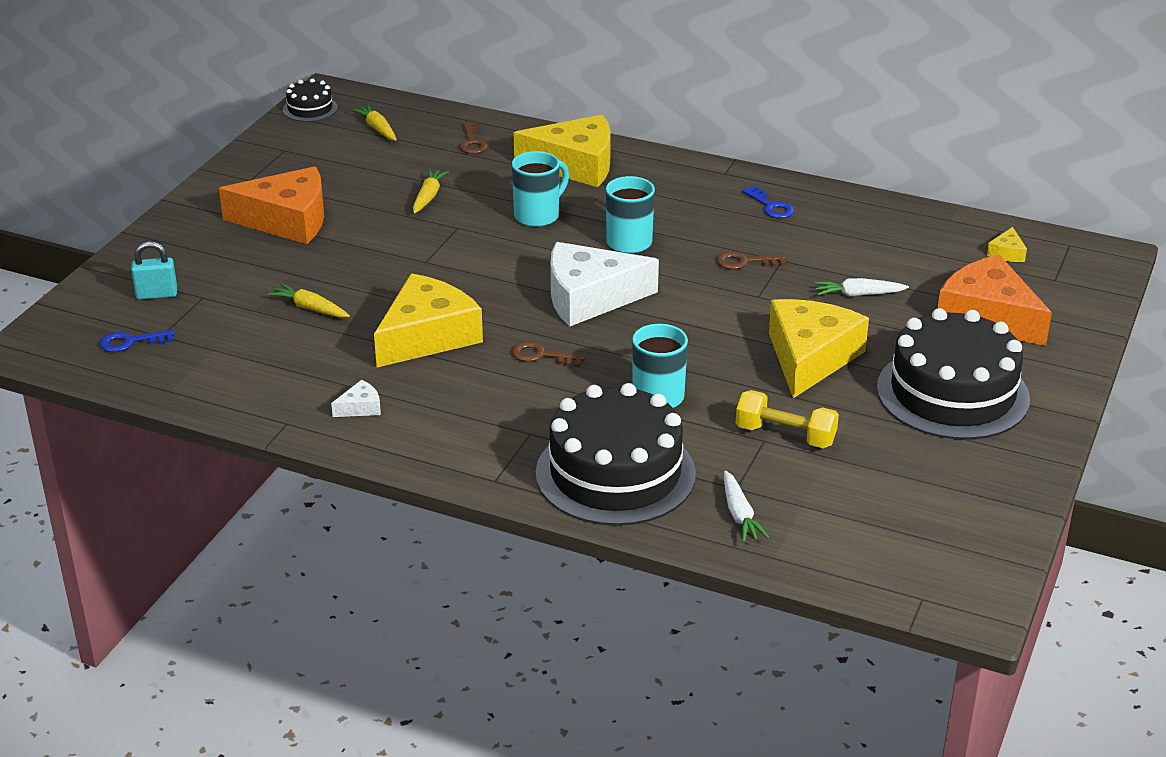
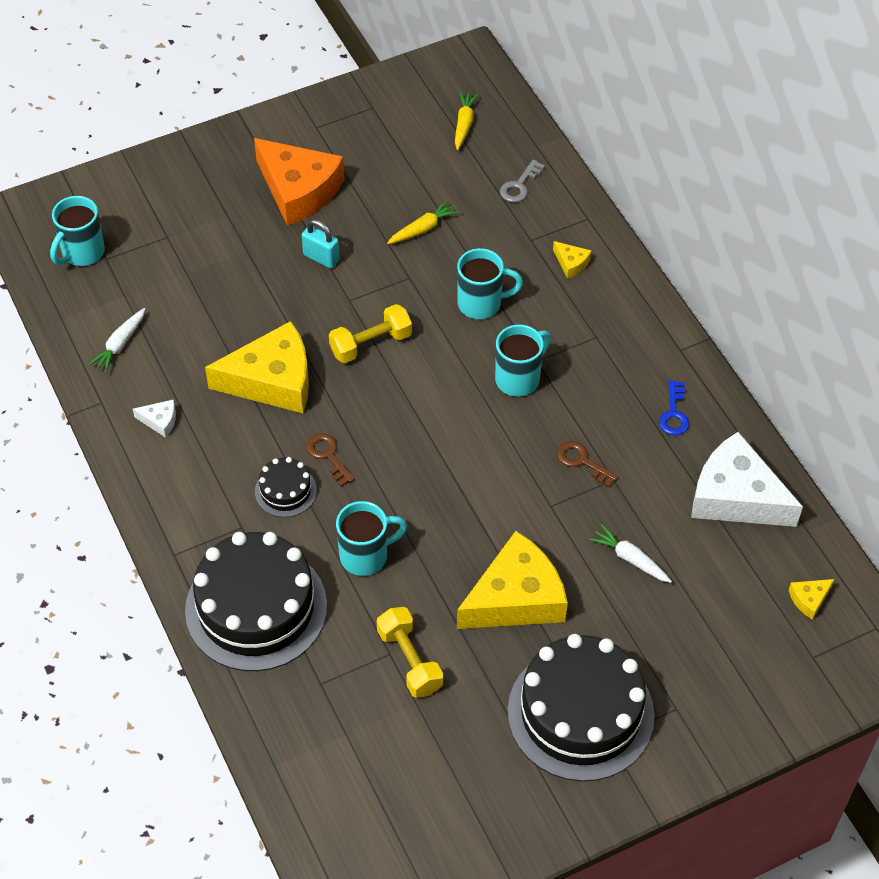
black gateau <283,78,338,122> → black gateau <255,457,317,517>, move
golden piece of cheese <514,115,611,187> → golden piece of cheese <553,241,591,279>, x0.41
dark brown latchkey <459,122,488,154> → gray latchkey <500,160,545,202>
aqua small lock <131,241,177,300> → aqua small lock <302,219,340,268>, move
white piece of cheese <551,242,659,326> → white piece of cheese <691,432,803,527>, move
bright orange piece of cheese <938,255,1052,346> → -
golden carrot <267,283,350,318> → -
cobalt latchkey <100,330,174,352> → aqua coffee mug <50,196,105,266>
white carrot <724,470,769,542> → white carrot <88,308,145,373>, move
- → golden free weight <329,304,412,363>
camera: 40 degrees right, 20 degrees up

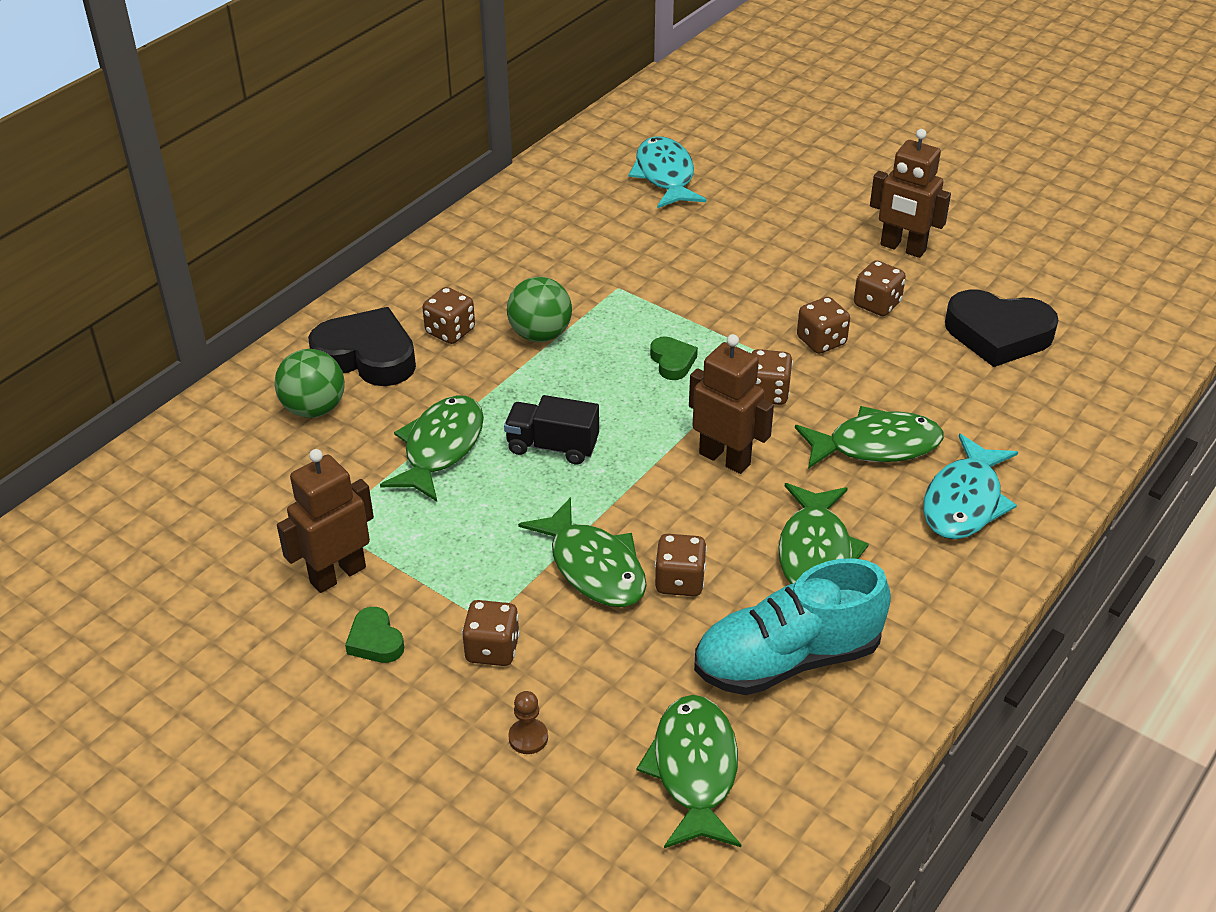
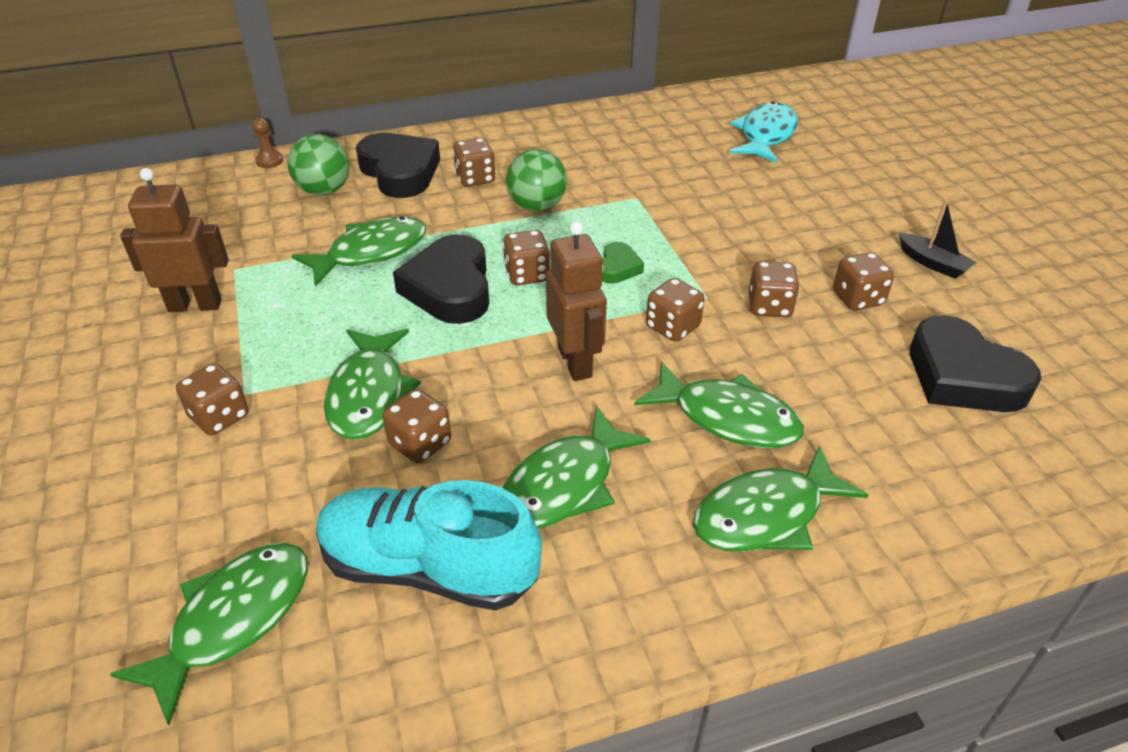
dark brown toy robot <870,129,951,258> → black toy boat <899,200,977,279>
black truck <504,395,599,465> → black love heart <393,235,489,324>
aqua toy fish <923,433,1018,539> → leaf-green toy fish <693,446,868,552>
leaf-green love heart <345,607,404,663> → -
dark brown chess pawn <508,691,548,754> → dark brown chess pawn <252,118,283,168>, move
- → dark brown die <503,230,550,285>
camera: 35 degrees right, 0 degrees up

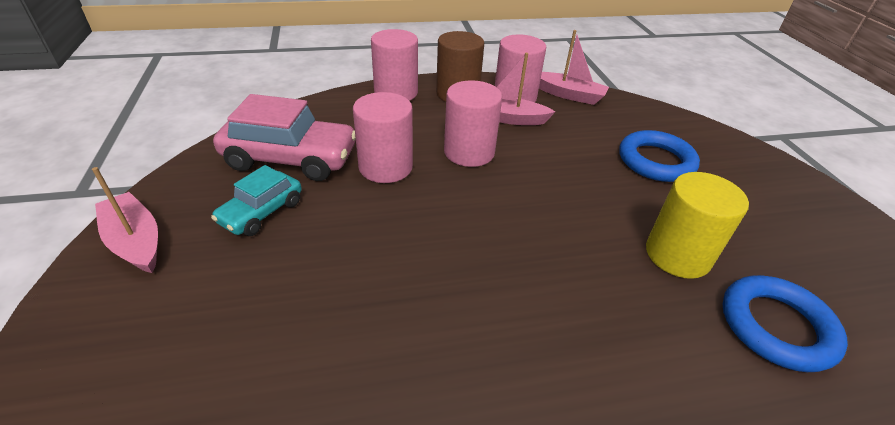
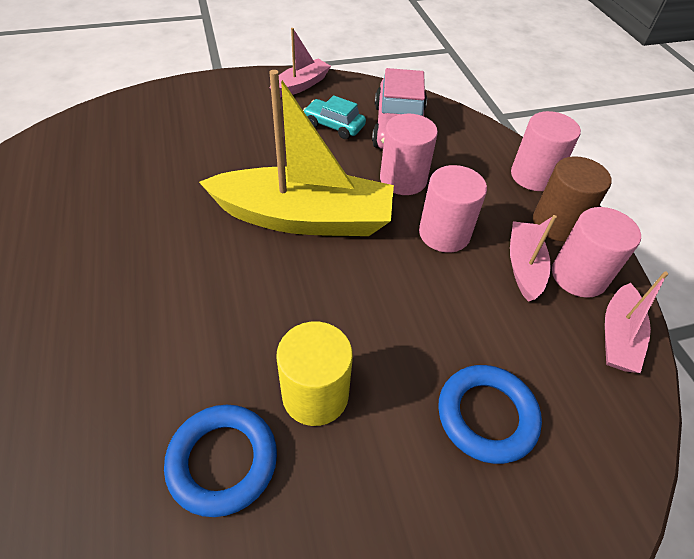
- → golden toy boat <199,70,394,236>
camera: 85 degrees right, 10 degrees up

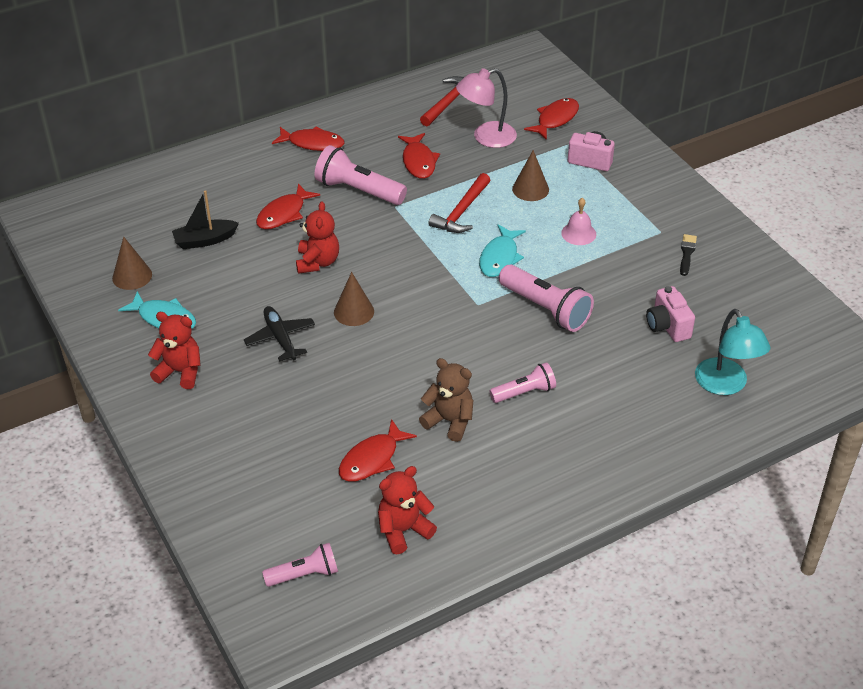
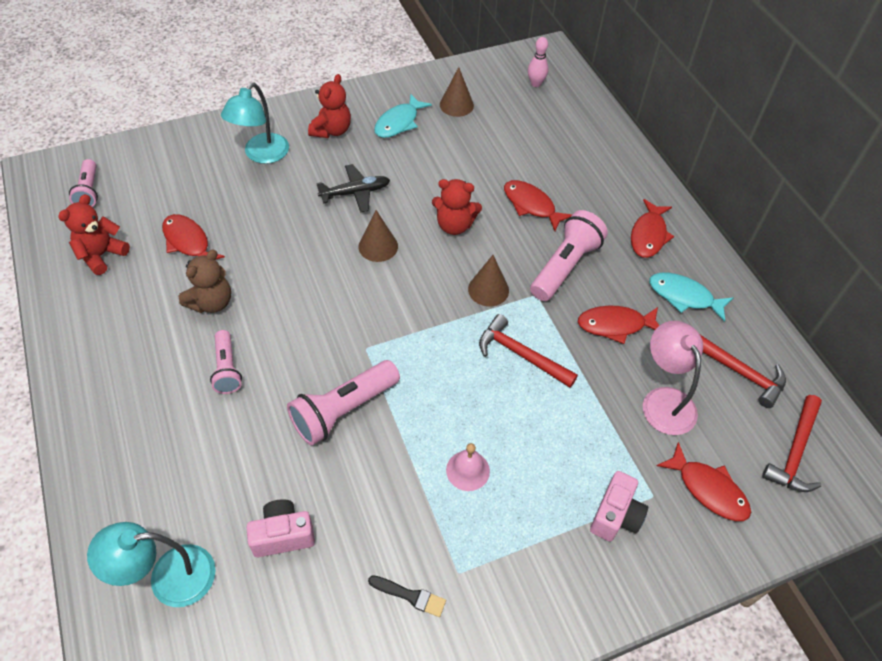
dark brown cone <512,150,549,201> → dark brown cone <468,255,509,306>, move
black toy boat <172,190,239,249> → -
aqua toy fish <479,224,526,277> → aqua toy fish <649,273,733,322>, move
scarlet teddy <378,466,437,554> → scarlet teddy <58,194,130,275>, 120 degrees counterclockwise
- → rosy tenpin <528,37,548,87>
- → aqua desk lamp <221,83,289,164>
- → scarlet hammer <762,395,822,492>
camera: 95 degrees right, 10 degrees up

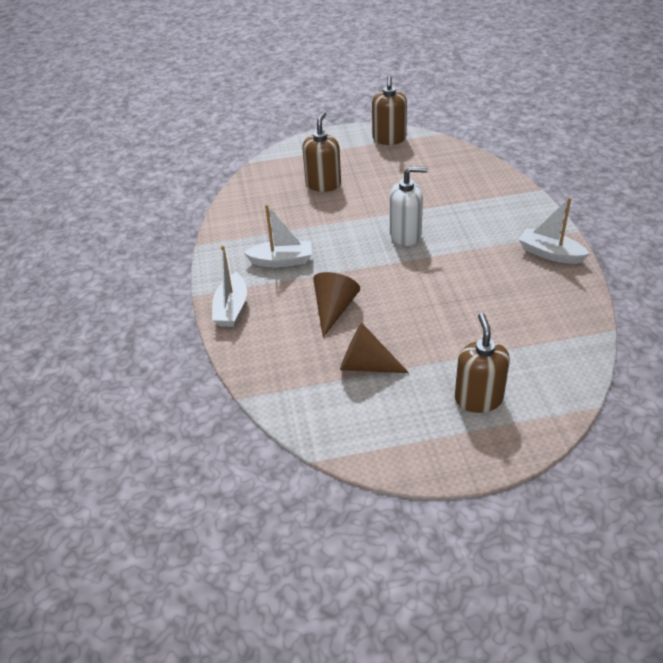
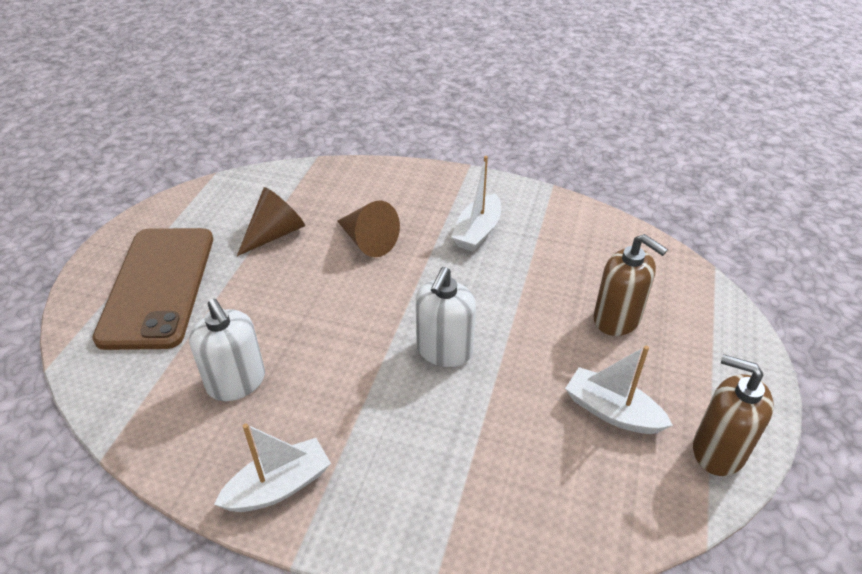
white toy boat <212,245,247,327> → white toy boat <565,346,673,434>, move
dark brown soap dispenser <455,313,510,413> → dark brown mobile phone <92,228,213,350>
- → white soap dispenser <189,298,265,401>
camera: 115 degrees right, 0 degrees up

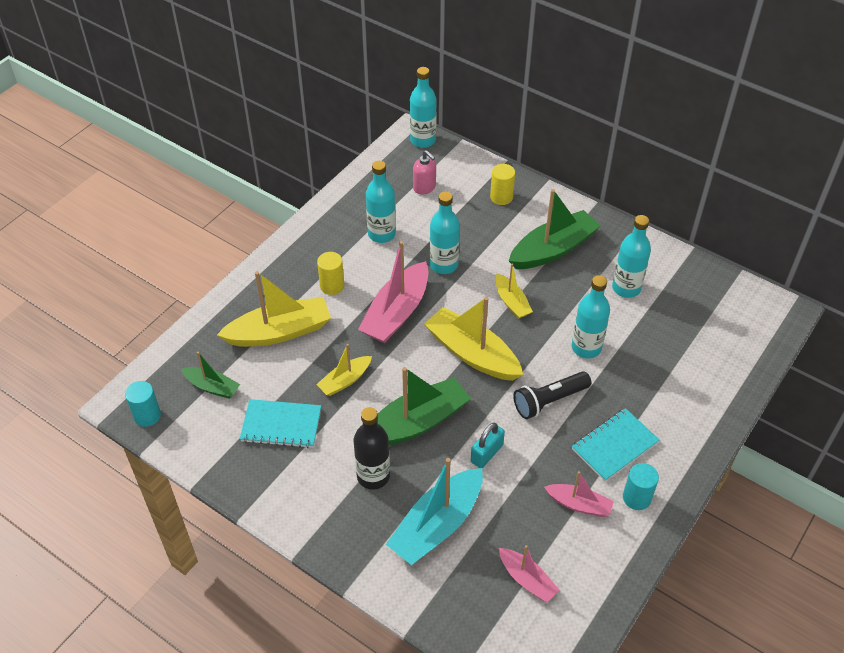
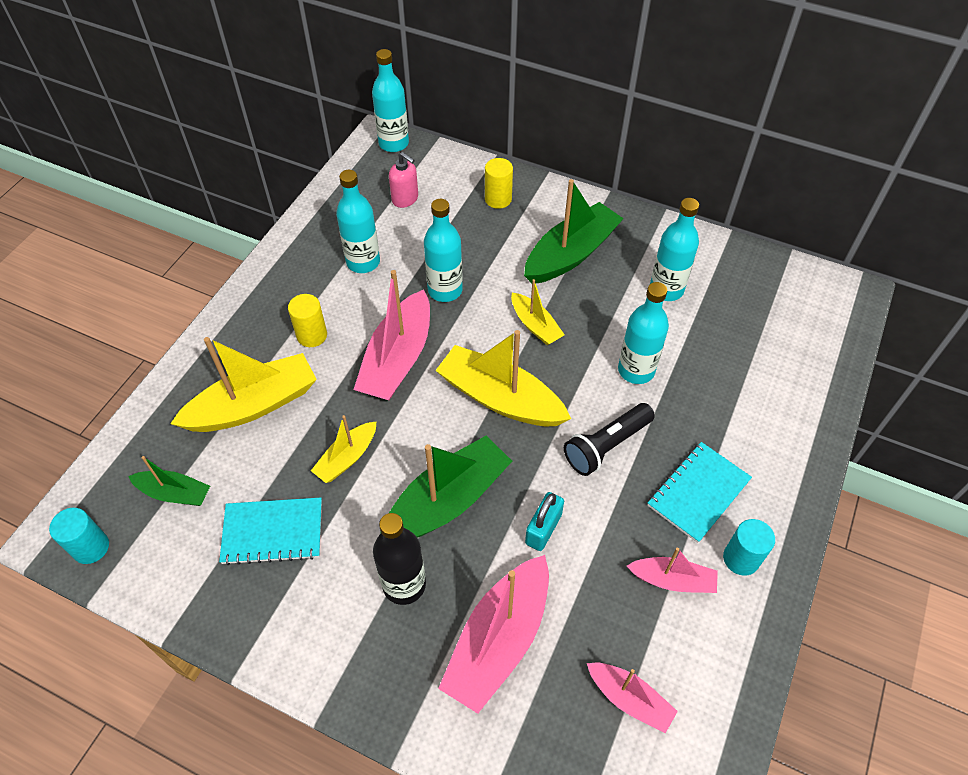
aqua toy boat <386,458,483,565> → rosy toy boat <438,555,549,714>
camera: 10 degrees left, 5 degrees up

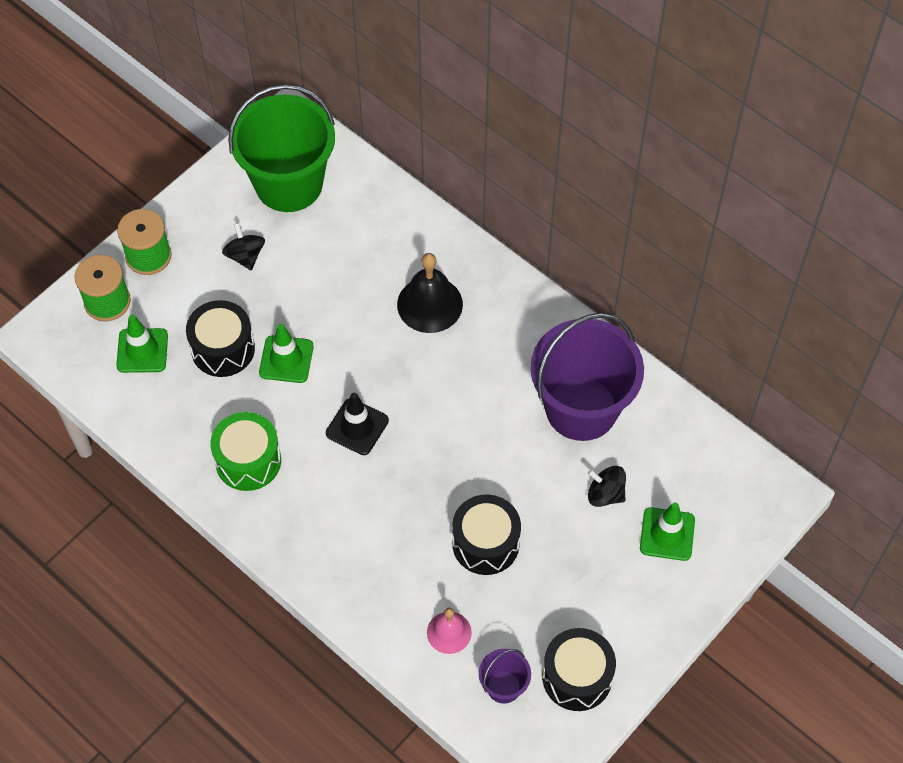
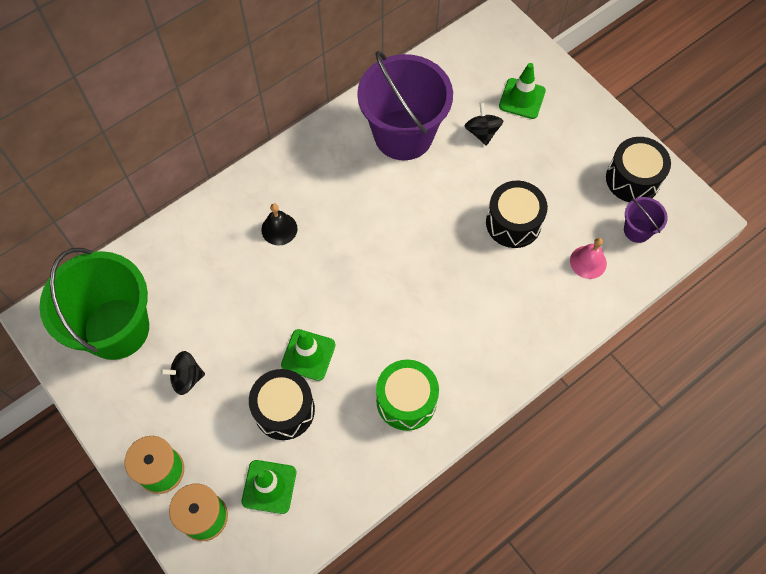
black school bell <397,253,463,333> → black school bell <261,204,297,245>, x0.62
black safety cone <326,393,389,455> → -
black whirligig <588,466,626,507> → black whirligig <465,103,503,146>, 135 degrees clockwise
camera: 80 degrees left, 5 degrees up

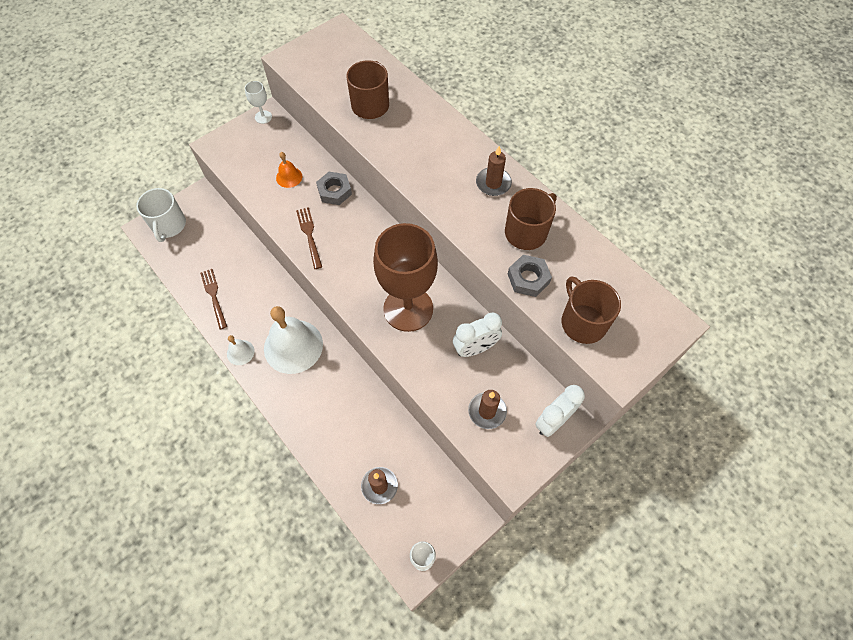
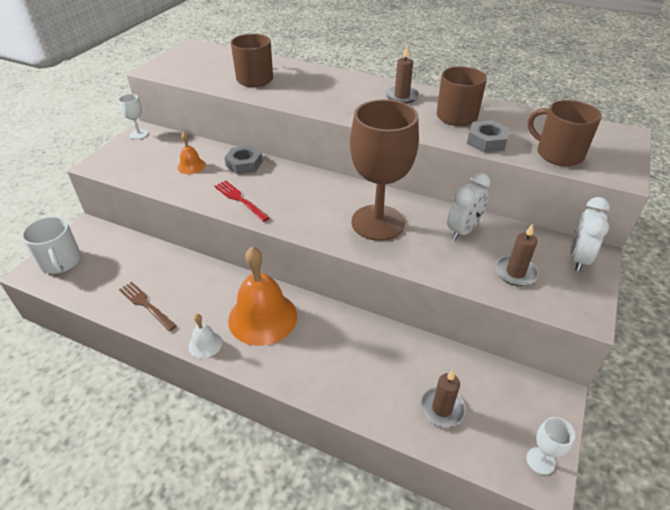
dark brown table fork <296,207,322,269> → scarlet table fork <214,181,270,222>
white school bell <264,306,323,374> → bright orange school bell <228,246,297,346>
camera: 25 degrees left, 20 degrees down

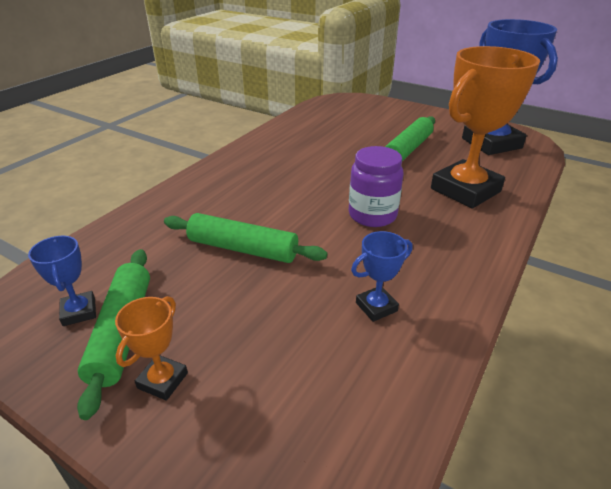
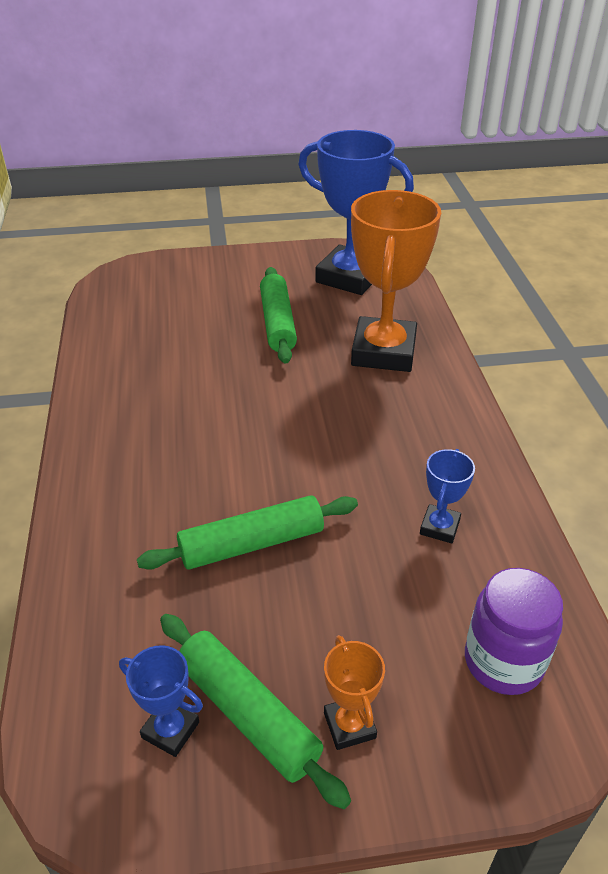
purple jam jar <349,146,403,227> → purple jam jar <465,568,563,695>, move
camera: 40 degrees left, 5 degrees up

